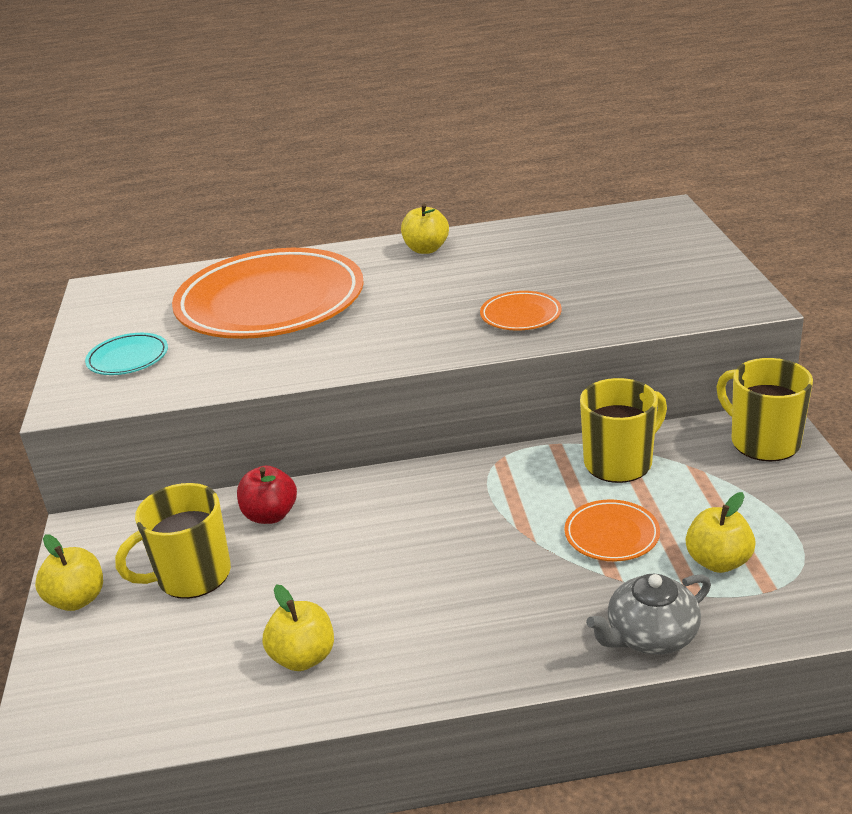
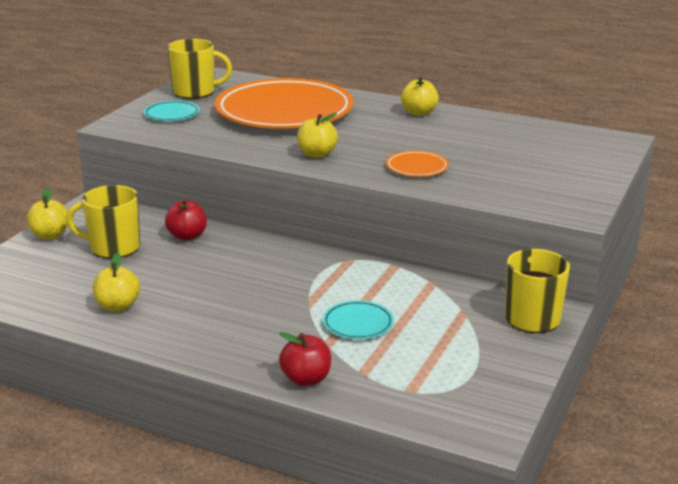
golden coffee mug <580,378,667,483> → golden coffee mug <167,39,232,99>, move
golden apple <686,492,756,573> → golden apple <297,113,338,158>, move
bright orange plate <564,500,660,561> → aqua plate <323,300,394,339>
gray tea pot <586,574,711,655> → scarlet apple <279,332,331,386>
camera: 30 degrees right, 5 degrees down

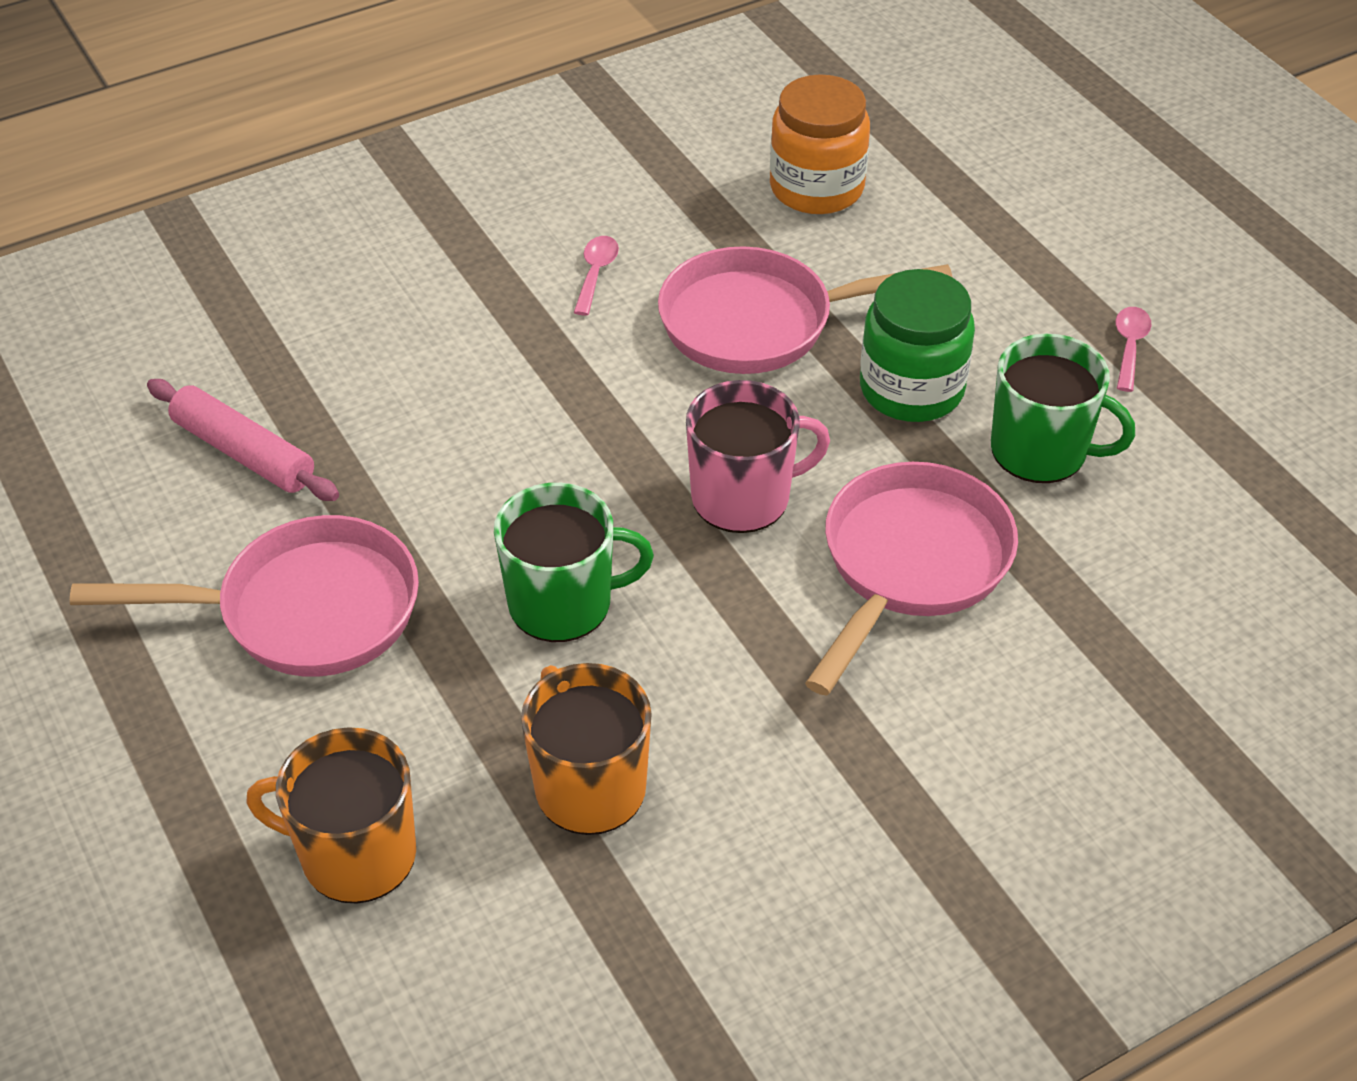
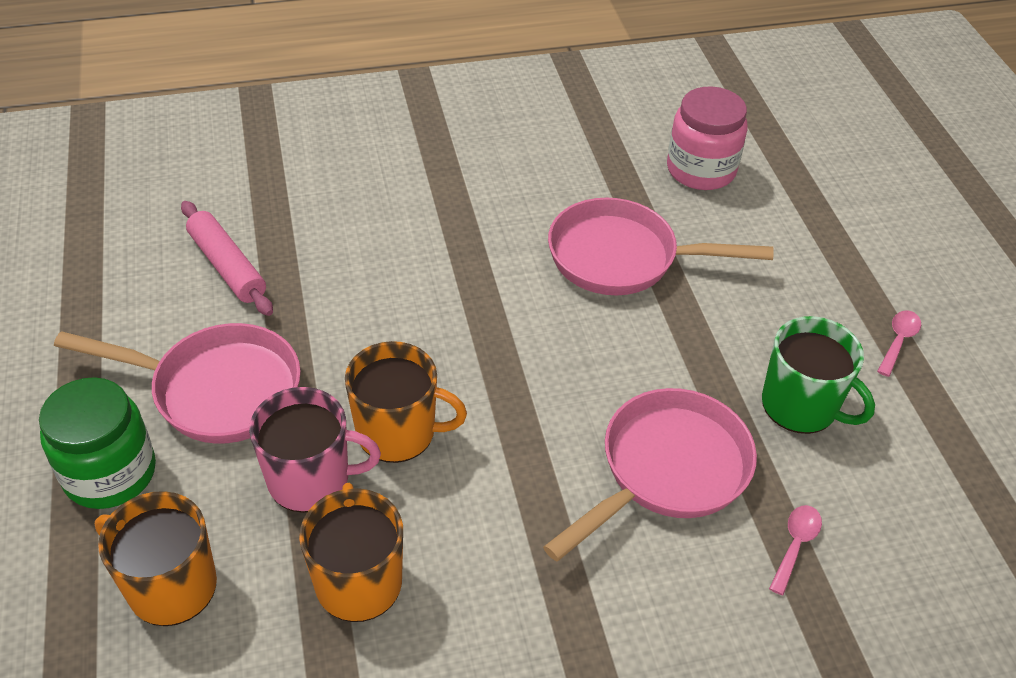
bright orange jam jar <770,74,870,214> → rosy jam jar <667,86,748,190>
rosy spoon <574,236,619,316> → rosy spoon <769,505,822,595>, move
leaf-green jam jar <860,269,975,422> → leaf-green jam jar <39,377,156,509>, move
rosy coffee mug <686,380,830,533> → rosy coffee mug <249,387,381,513>, move
leaf-green coffee mug <494,483,654,642> → bright orange coffee mug <345,341,467,463>
camera: 15 degrees right, 0 degrees up

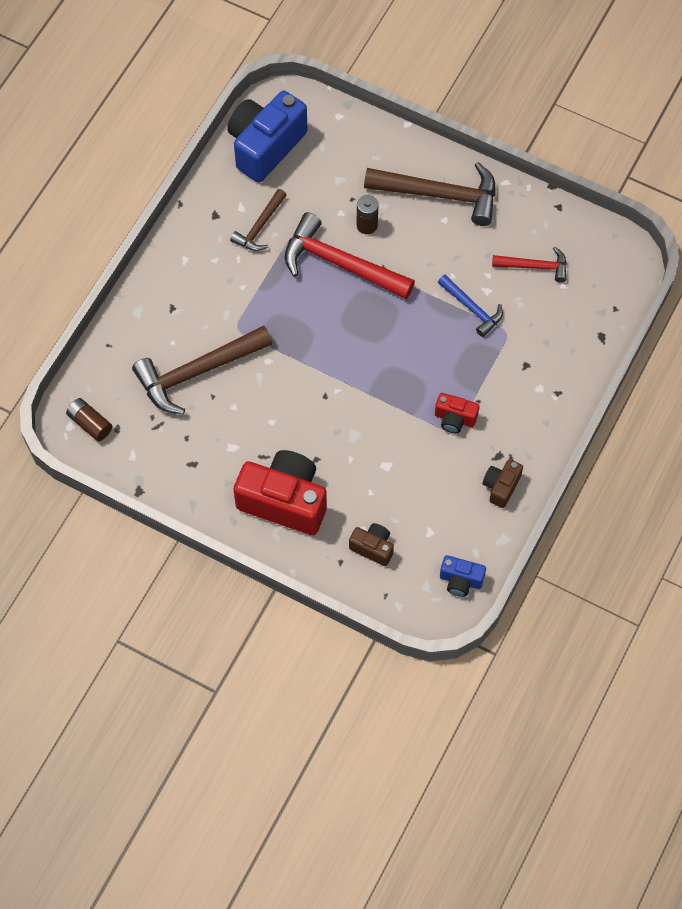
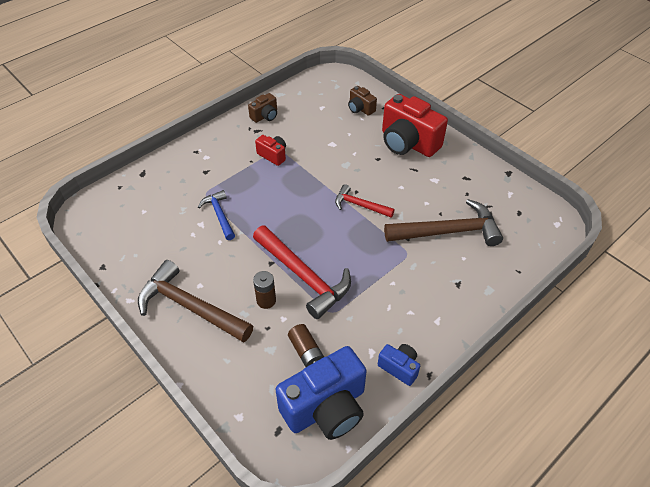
dark brown hammer <230,189,287,251> → -
scarlet hammer <492,246,567,283> → scarlet hammer <335,184,395,218>, move
dark brown battery <66,398,112,441> → dark brown battery <288,324,324,367>, move
cobalt photo camera <440,555,486,597> → cobalt photo camera <378,344,420,386>, move
camera: 160 degrees left, 15 degrees down

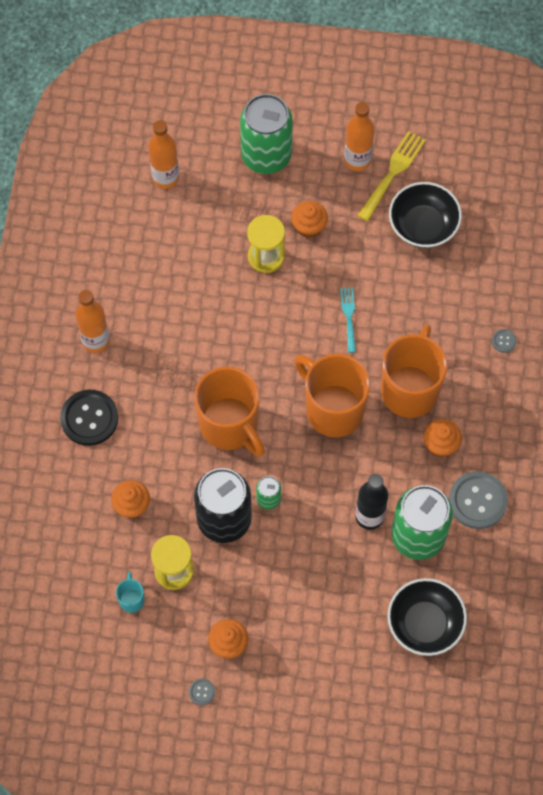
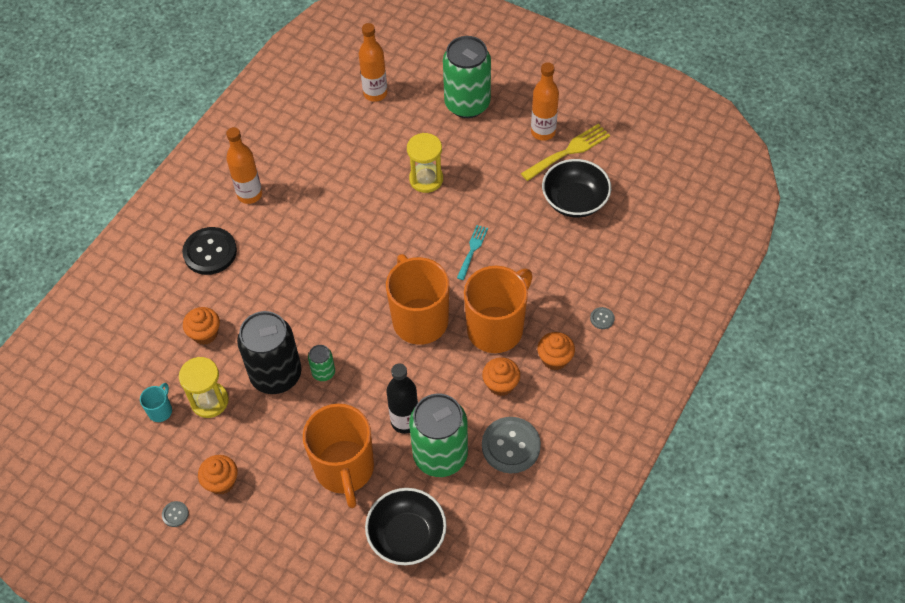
bright orange fairy cake <291,201,328,238> → bright orange fairy cake <537,332,575,370>, move
bright orange coffee mug <194,367,265,457> → bright orange coffee mug <303,404,374,508>, move
camera: 25 degrees right, 10 degrees down

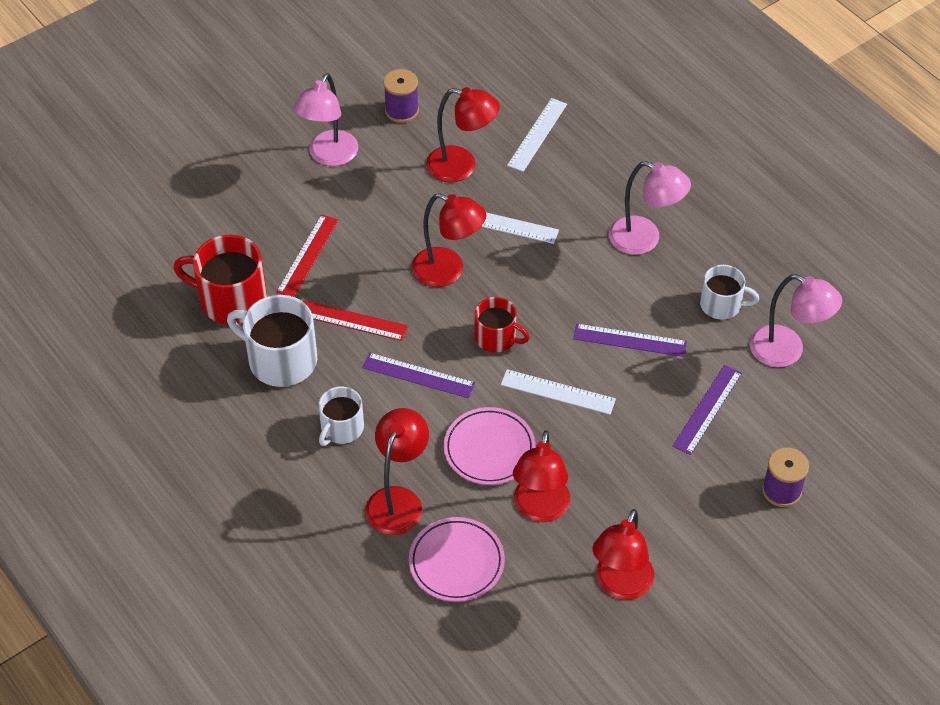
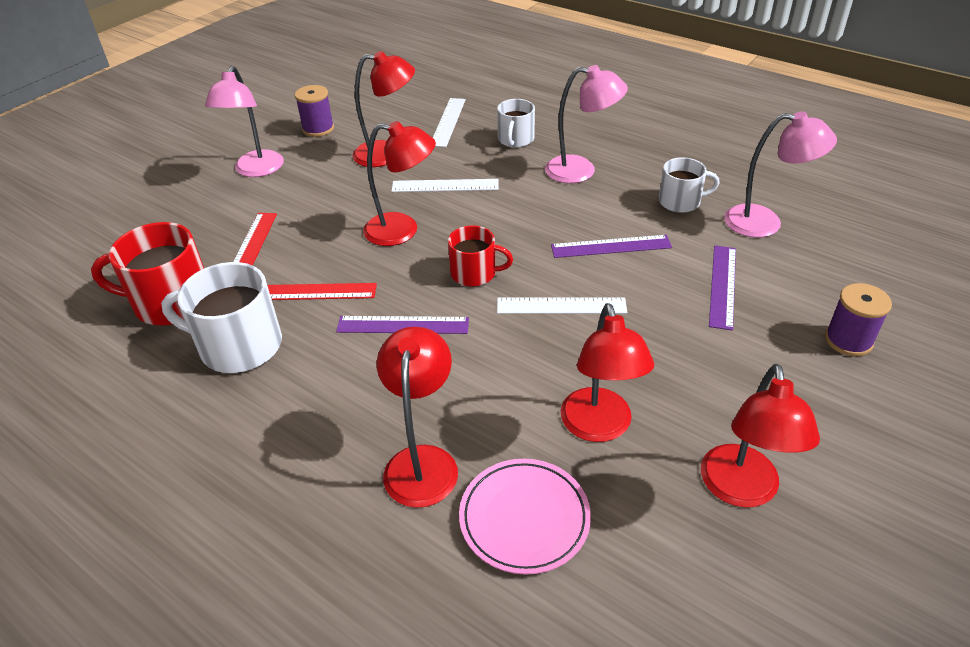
white coffee mug <319,386,364,446> → white coffee mug <497,99,535,148>, move
rosy plate <444,407,536,485> → -
camera: 15 degrees left, 10 degrees down

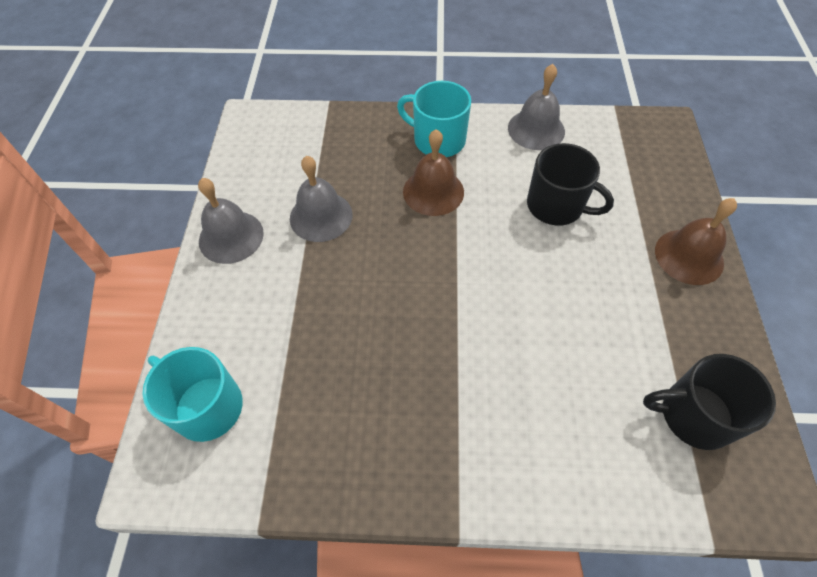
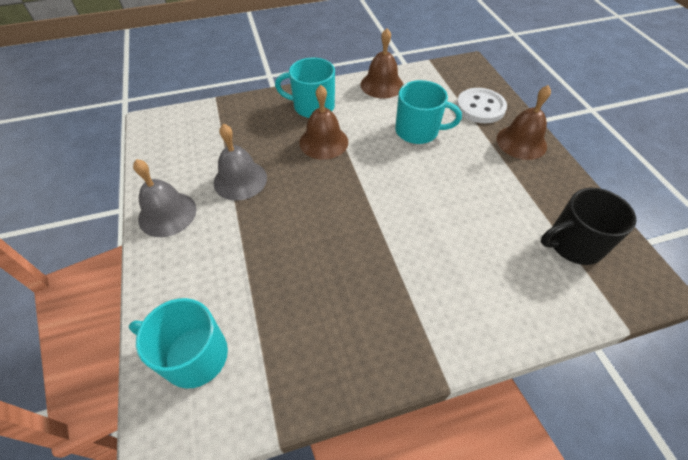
gray school bell <508,64,565,150> → dark brown school bell <361,28,404,98>
black coffee mug <527,143,614,226> → aqua coffee mug <395,80,462,144>
- → white button <456,88,507,123>
camera: 20 degrees left, 5 degrees down

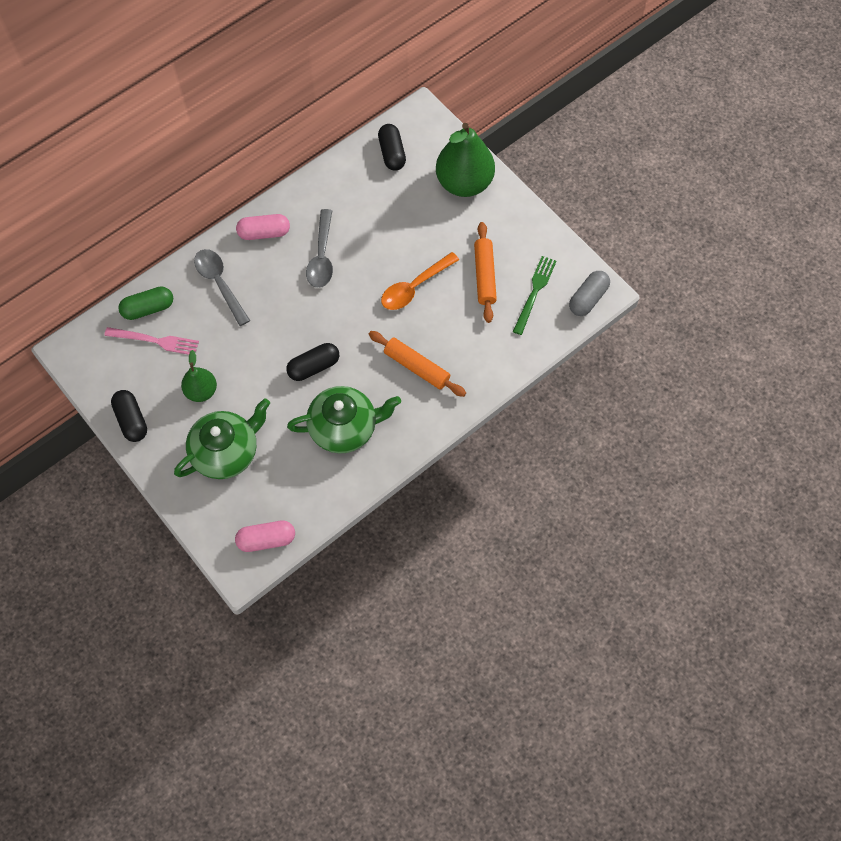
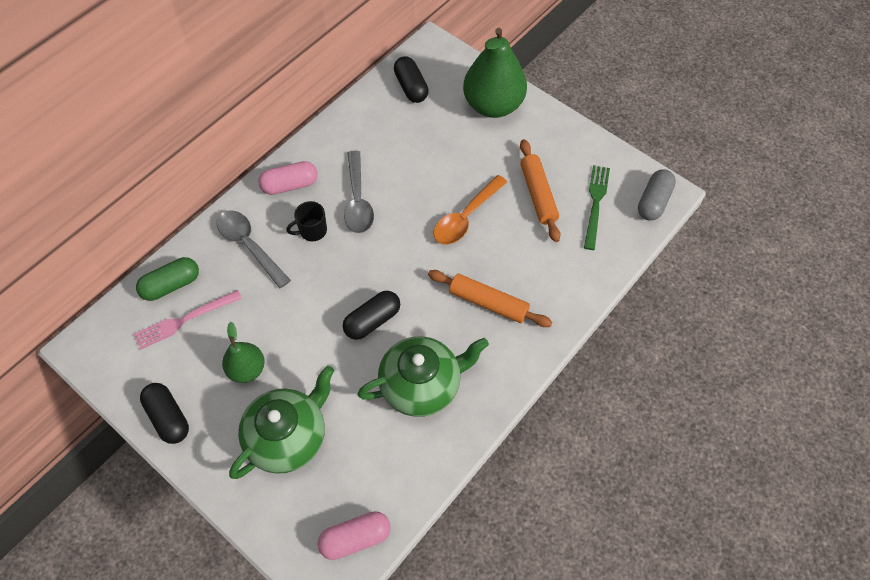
rosy table fork <104,327,199,355> → rosy table fork <134,290,242,350>, 150 degrees clockwise
- → black coffee mug <286,201,327,241>
camera: 10 degrees left, 5 degrees down

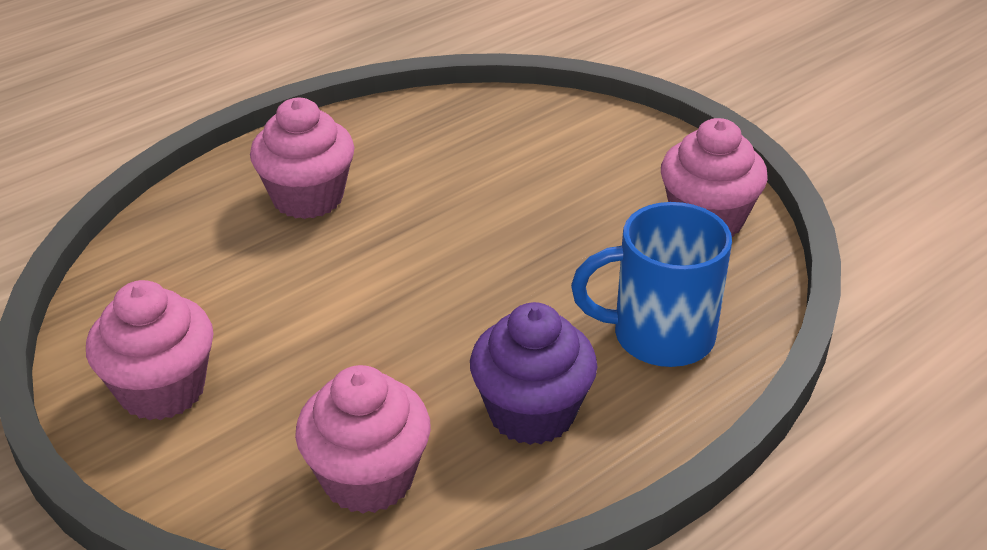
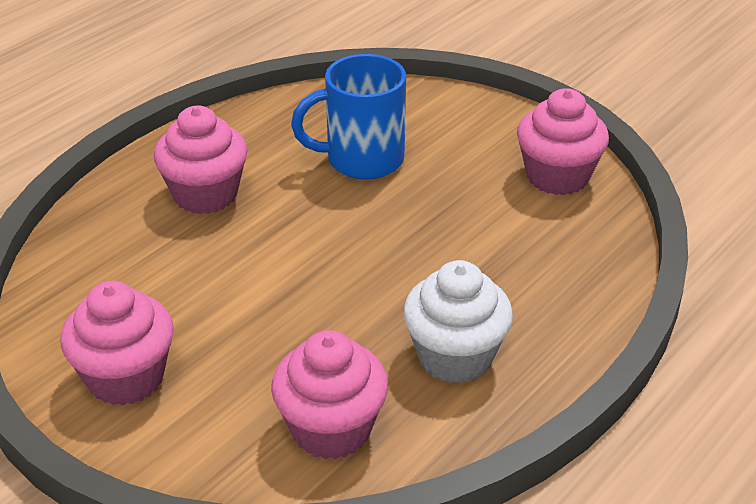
cobalt coffee mug <571,202,732,367> → cobalt coffee mug <291,54,406,180>, move
purple fairy cake <470,302,597,445> → white fairy cake <403,260,513,383>
camera: 10 degrees left, 0 degrees up

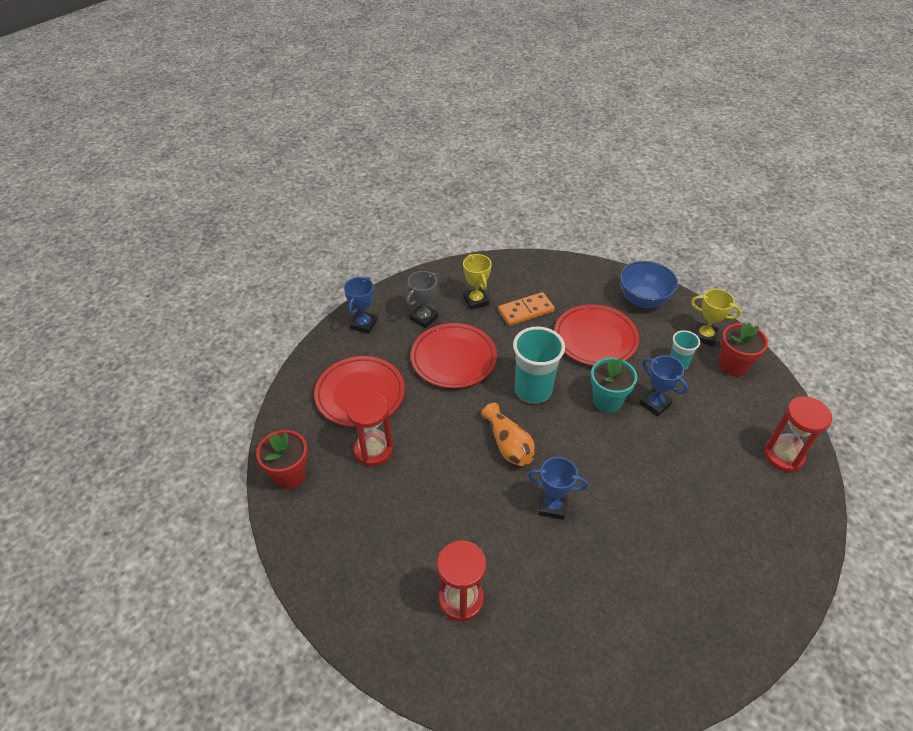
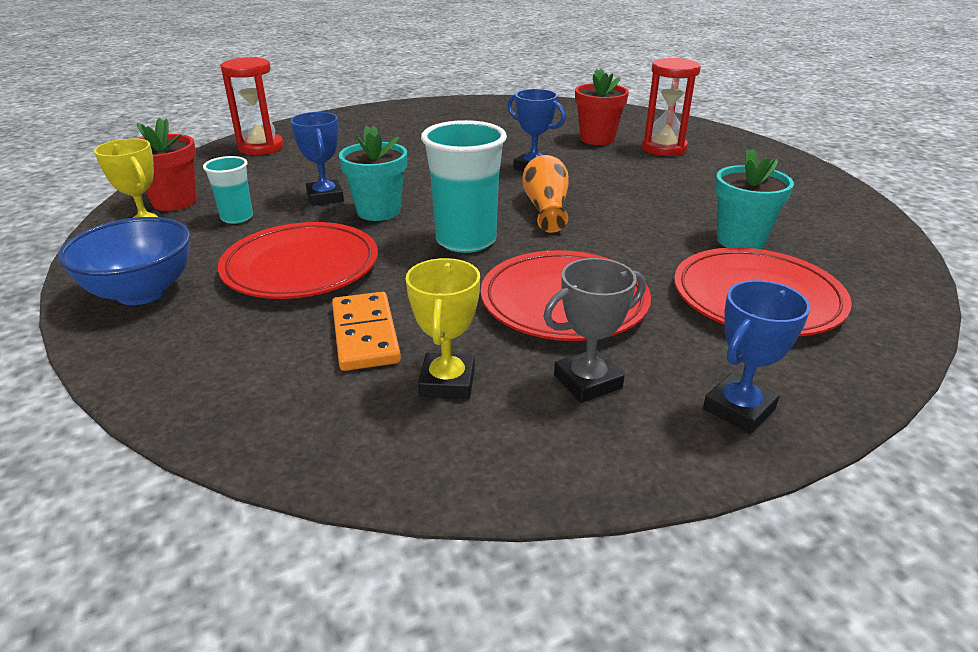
bright orange domino piece <498,292,555,326> → bright orange domino piece <332,292,401,371>, 75 degrees clockwise
scarlet sand timer <346,391,393,466> → aqua potted plant <715,149,794,249>
scarlet potted plant <256,430,308,489> → scarlet potted plant <575,69,629,145>, move
camera: 155 degrees left, 15 degrees down

